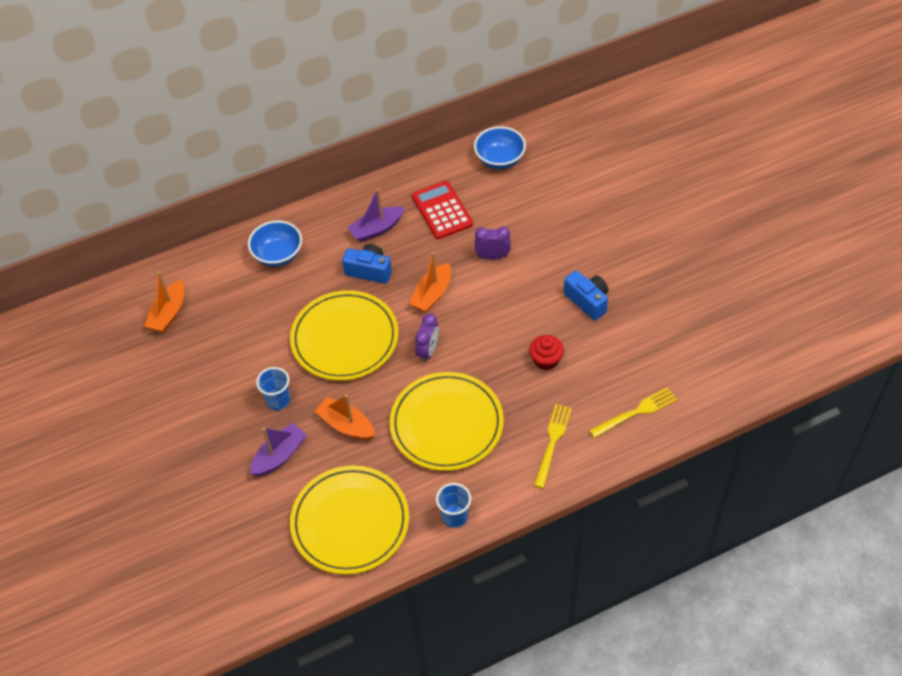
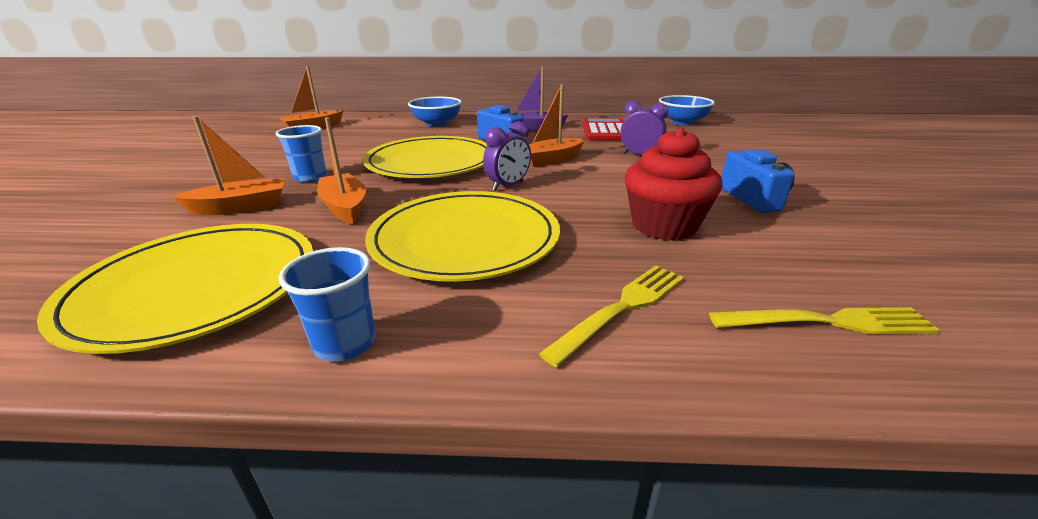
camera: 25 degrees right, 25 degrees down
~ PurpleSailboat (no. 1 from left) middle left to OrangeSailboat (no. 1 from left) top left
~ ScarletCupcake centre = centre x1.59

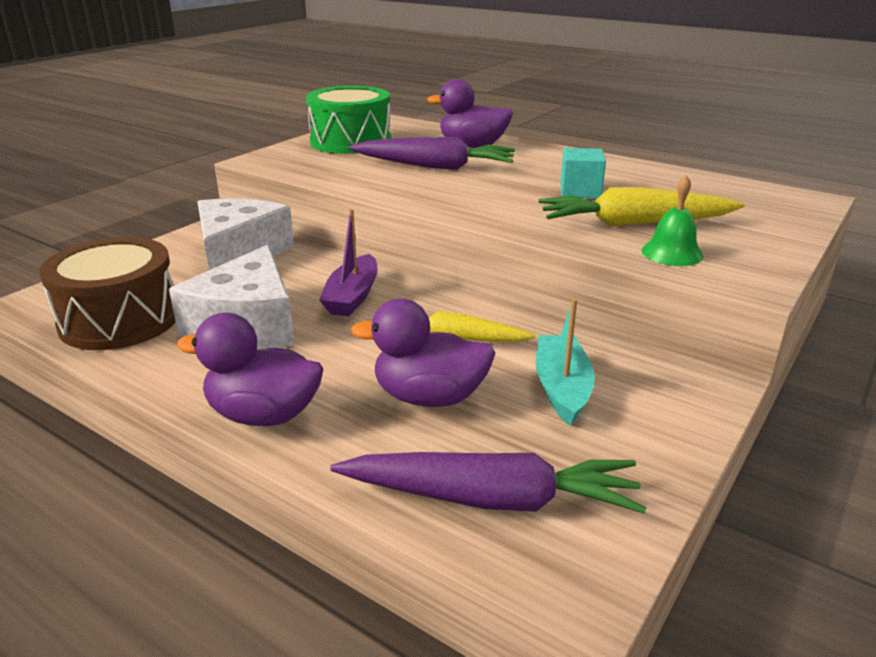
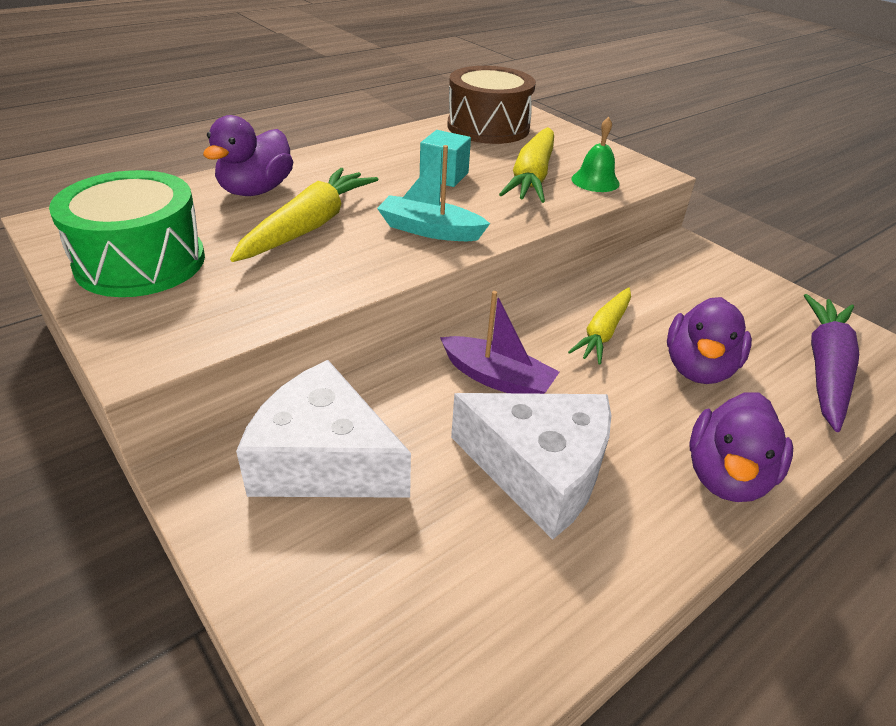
camera: 75 degrees left, 10 degrees up
~ PurpleCarrot (no. 1 from left) top centre to YellowCarrot (no. 1 from left) top centre
~ AquaSailboat centre to top centre
~ RussetToyDrum middle left to top centre

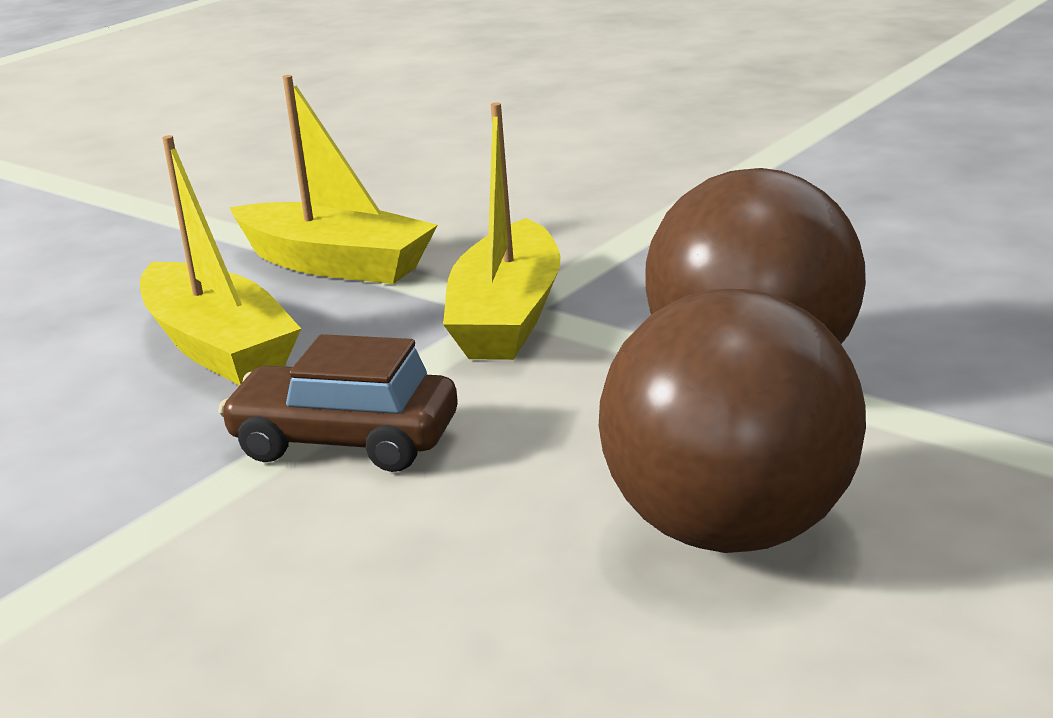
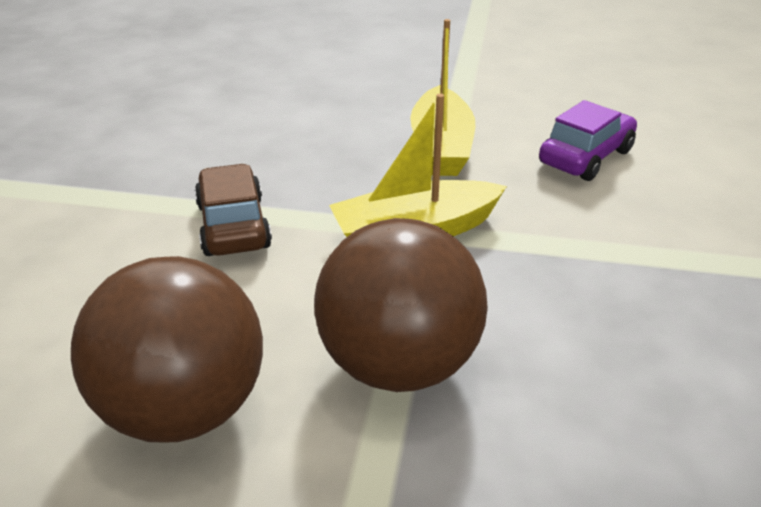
camera: 60 degrees right, 10 degrees up
+ PurpleAutomobile top right
- YellowSailboat (no. 1 from left) middle left

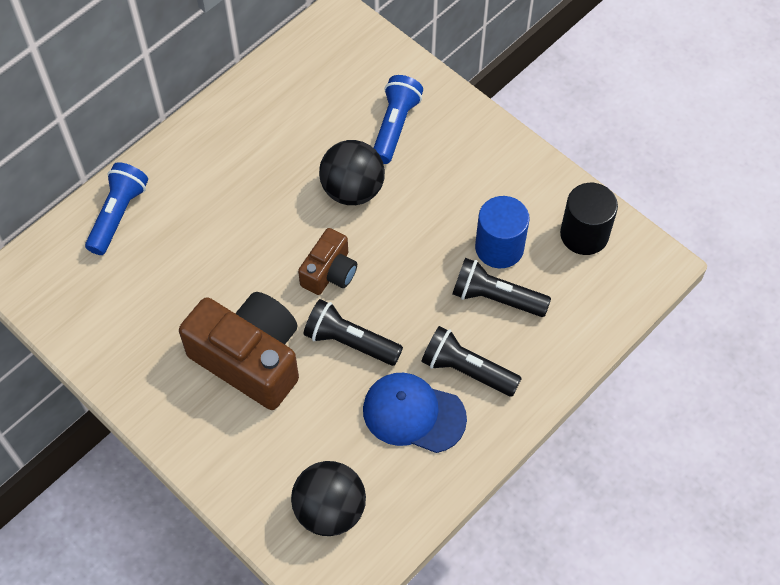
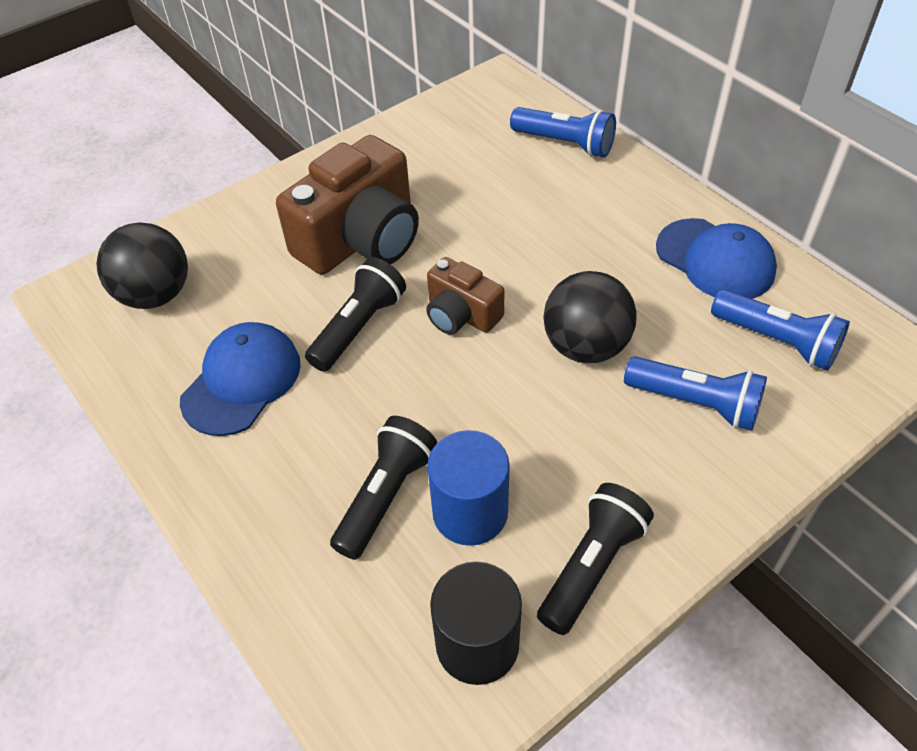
camera: 100 degrees right, 10 degrees down
~ JetBlackPocketTorch (no. 2 from left in the first image) centre to JetBlackPocketTorch (no. 3 from left) bottom centre
+ RoyalBluePeakedCap (no. 2 from left) middle right
+ RoyalBluePocketTorch (no. 3 from left) middle right

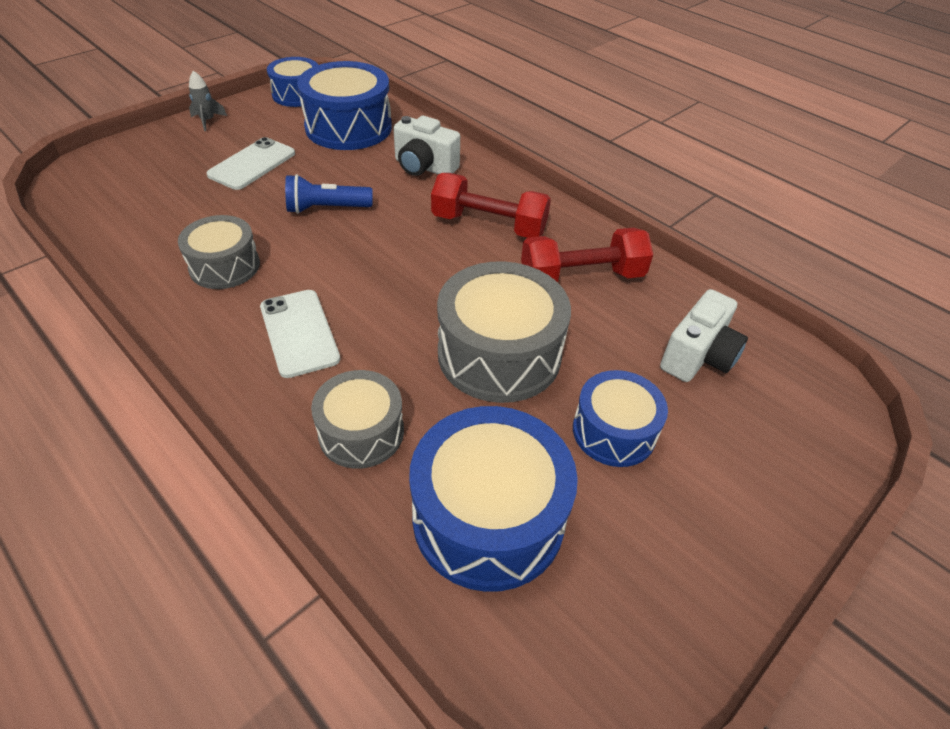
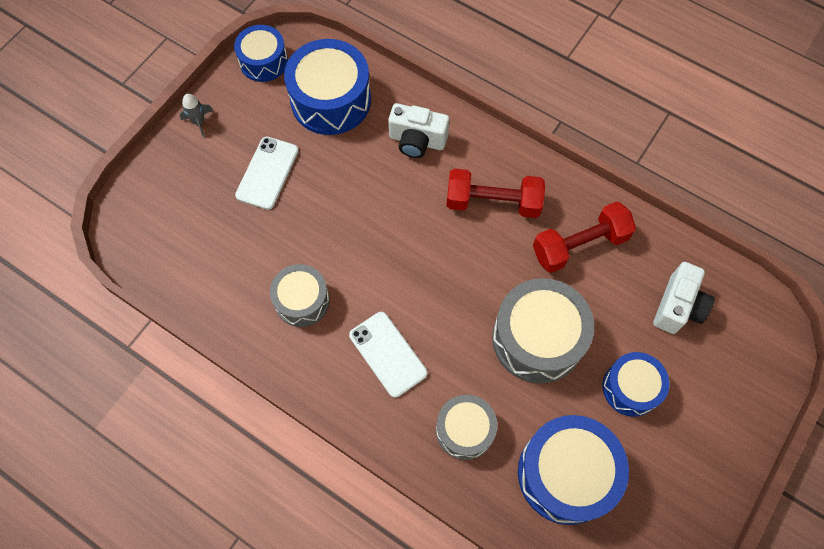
camera: 10 degrees left, 20 degrees up
- RoyalBluePocketTorch top centre

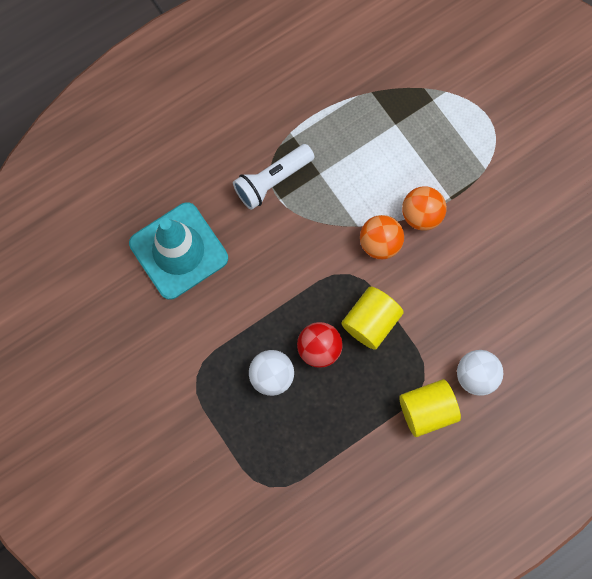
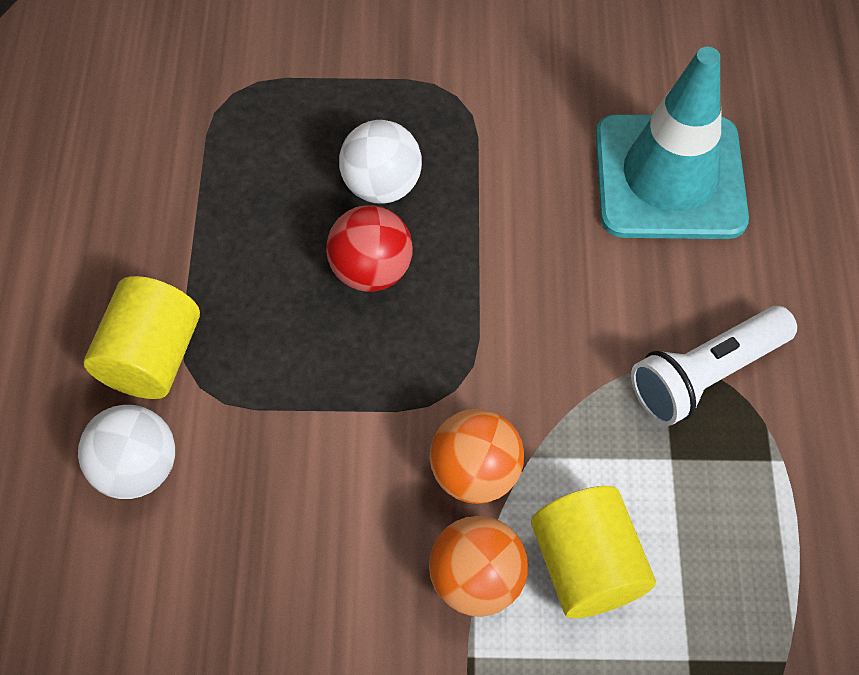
camera: 125 degrees right, 15 degrees down
~ YellowCylinderShape (no. 1 from left in the first image) centre to YellowCylinderShape (no. 2 from left) bottom right
~ WhitePocketTorch top centre = middle right 120 degrees counterclockwise

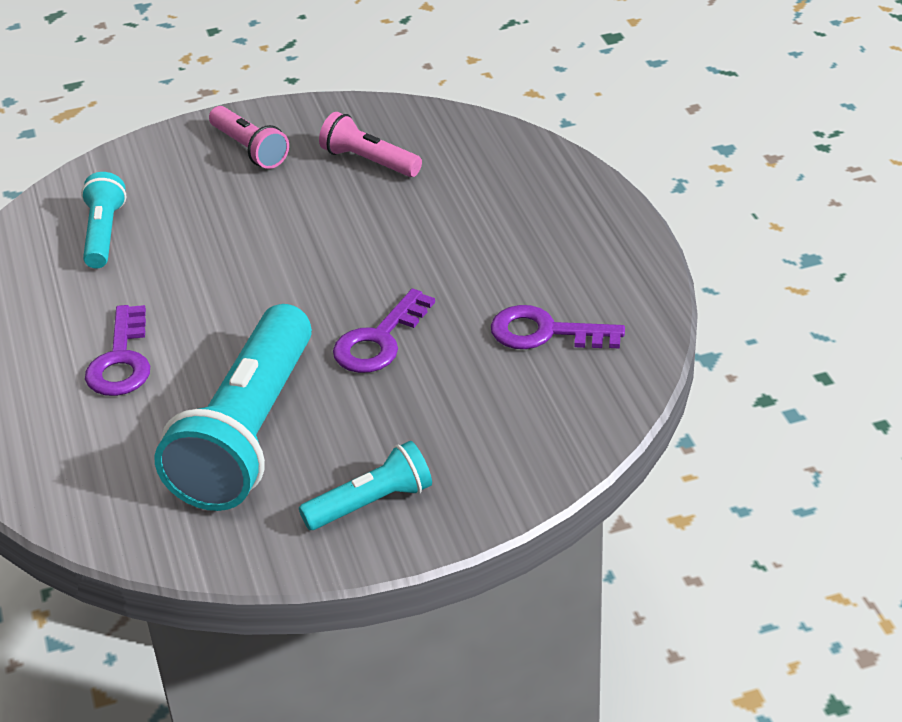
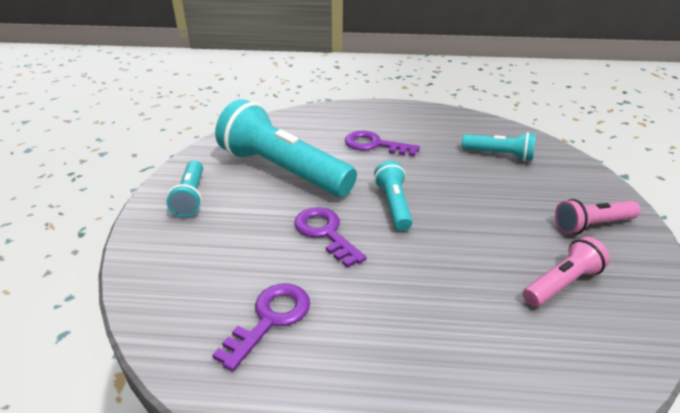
camera: 110 degrees right, 5 degrees down
+ AquaPocketTorch (no. 3 from left) centre

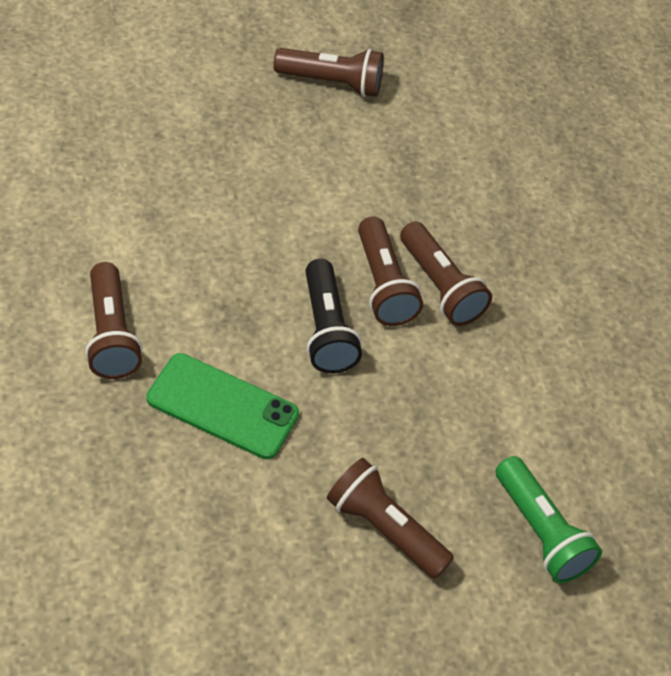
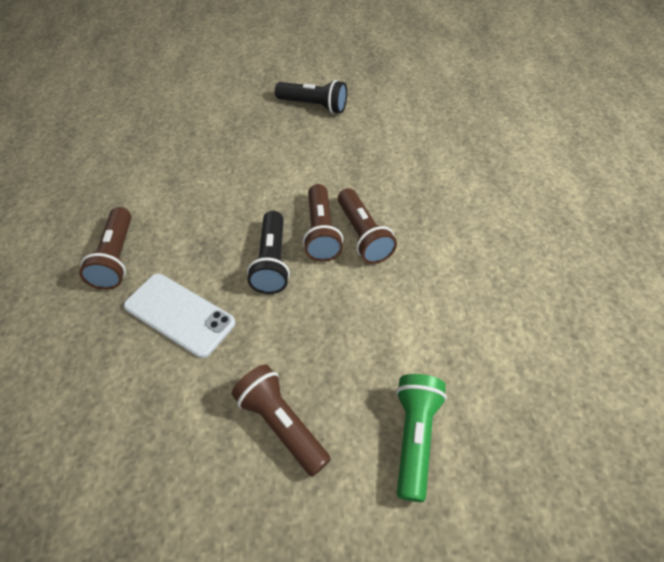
camera: 15 degrees right, 0 degrees up
~ LeafGreenPhone middle left to WhitePhone middle left
~ RussetPocketTorch (no. 2 from left) top centre to JetBlackPocketTorch (no. 2 from left) top centre
~ LeafGreenPocketTorch bottom right = bottom centre 150 degrees counterclockwise

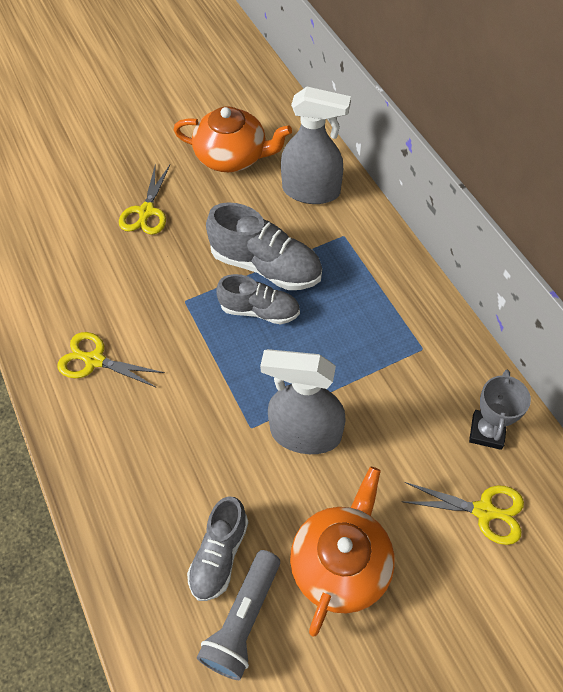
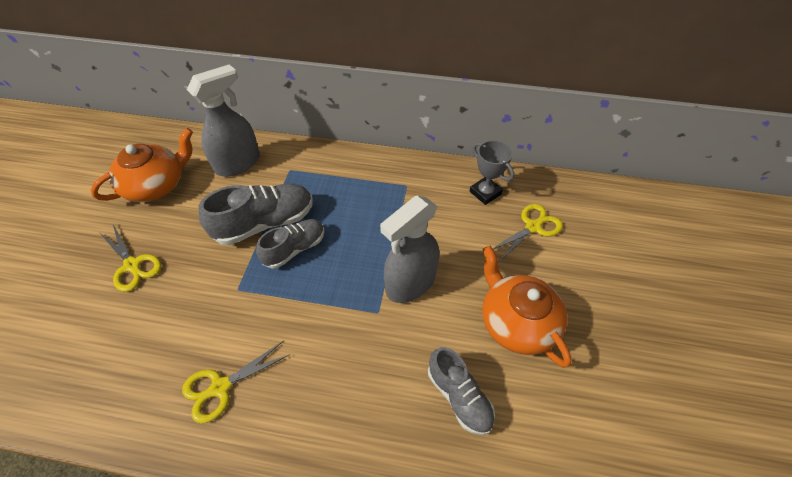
camera: 55 degrees left, 5 degrees down
- GrayPocketTorch bottom centre

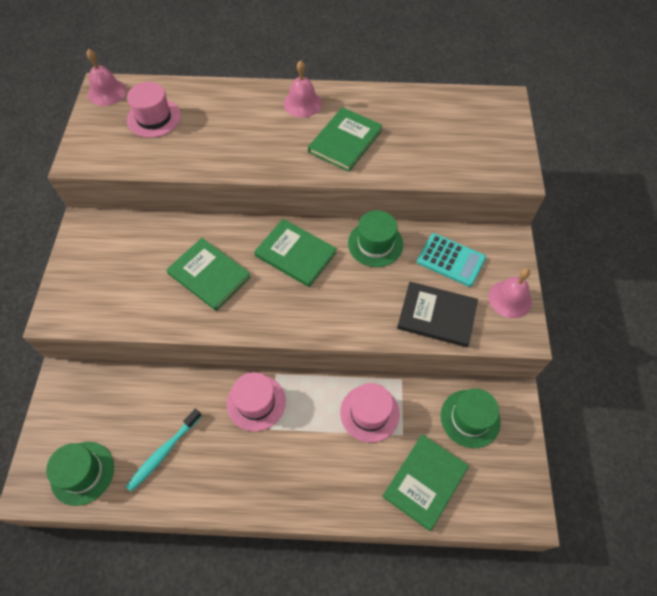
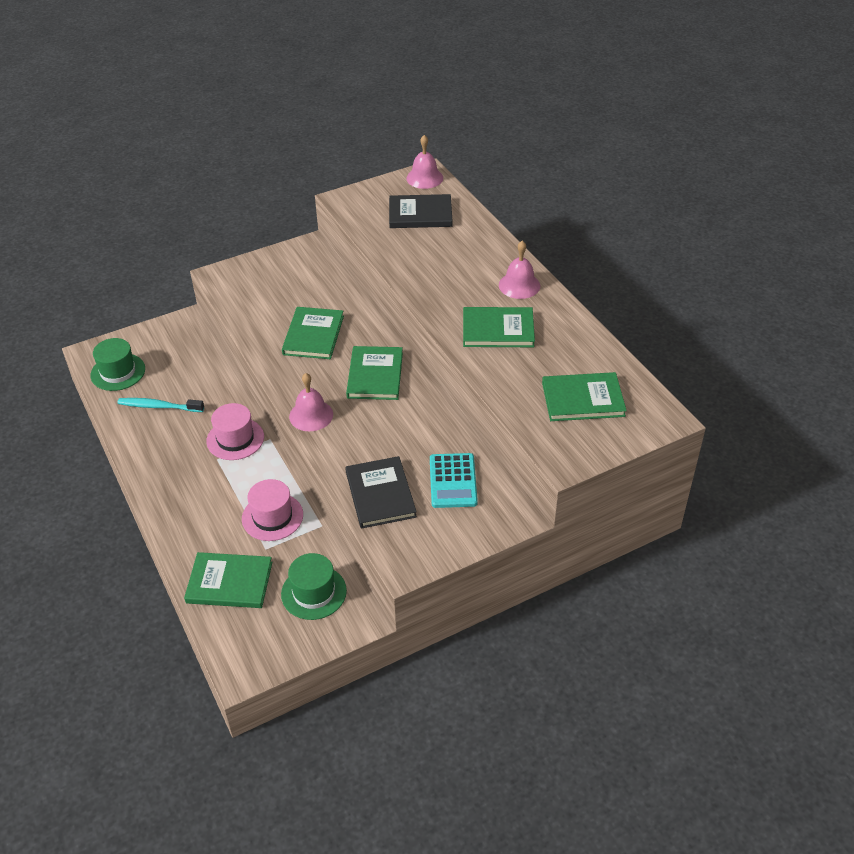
camera: 60 degrees right, 15 degrees down
~ RosePinkSchoolBell (no. 3 from left in the first image) middle right to RosePinkSchoolBell (no. 1 from left) centre
~ RosePinkTopHat (no. 1 from left) top left to JetBlackHardback (no. 2 from left) top centre
+ LeafGreenHardback (no. 5 from left) middle right
- LeafGreenTopHat (no. 2 from left) centre

